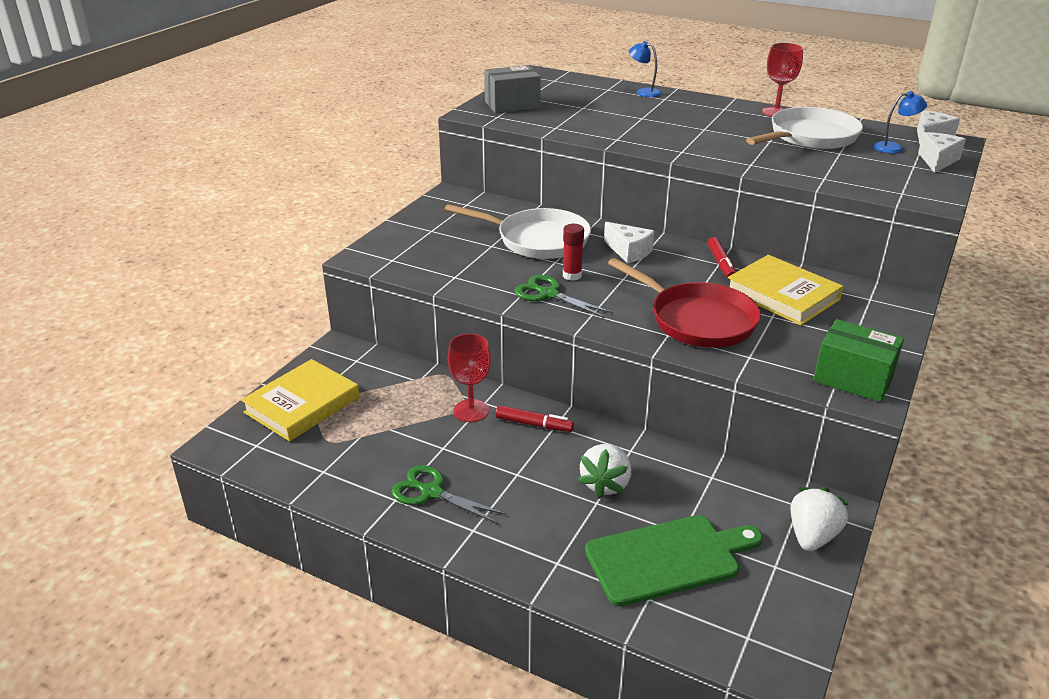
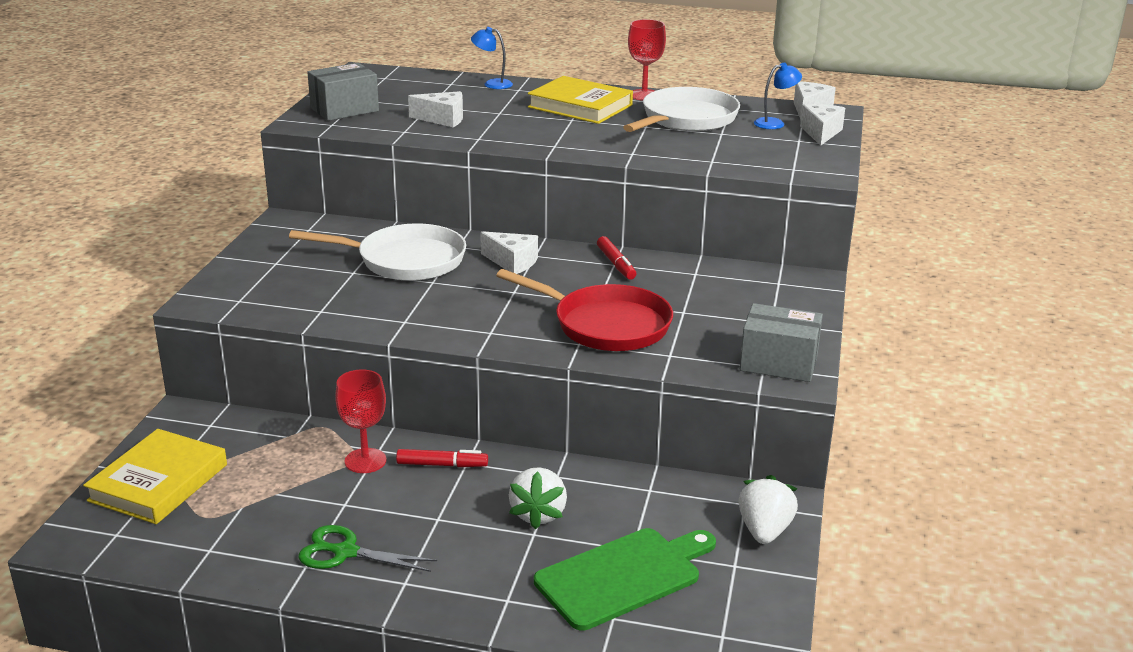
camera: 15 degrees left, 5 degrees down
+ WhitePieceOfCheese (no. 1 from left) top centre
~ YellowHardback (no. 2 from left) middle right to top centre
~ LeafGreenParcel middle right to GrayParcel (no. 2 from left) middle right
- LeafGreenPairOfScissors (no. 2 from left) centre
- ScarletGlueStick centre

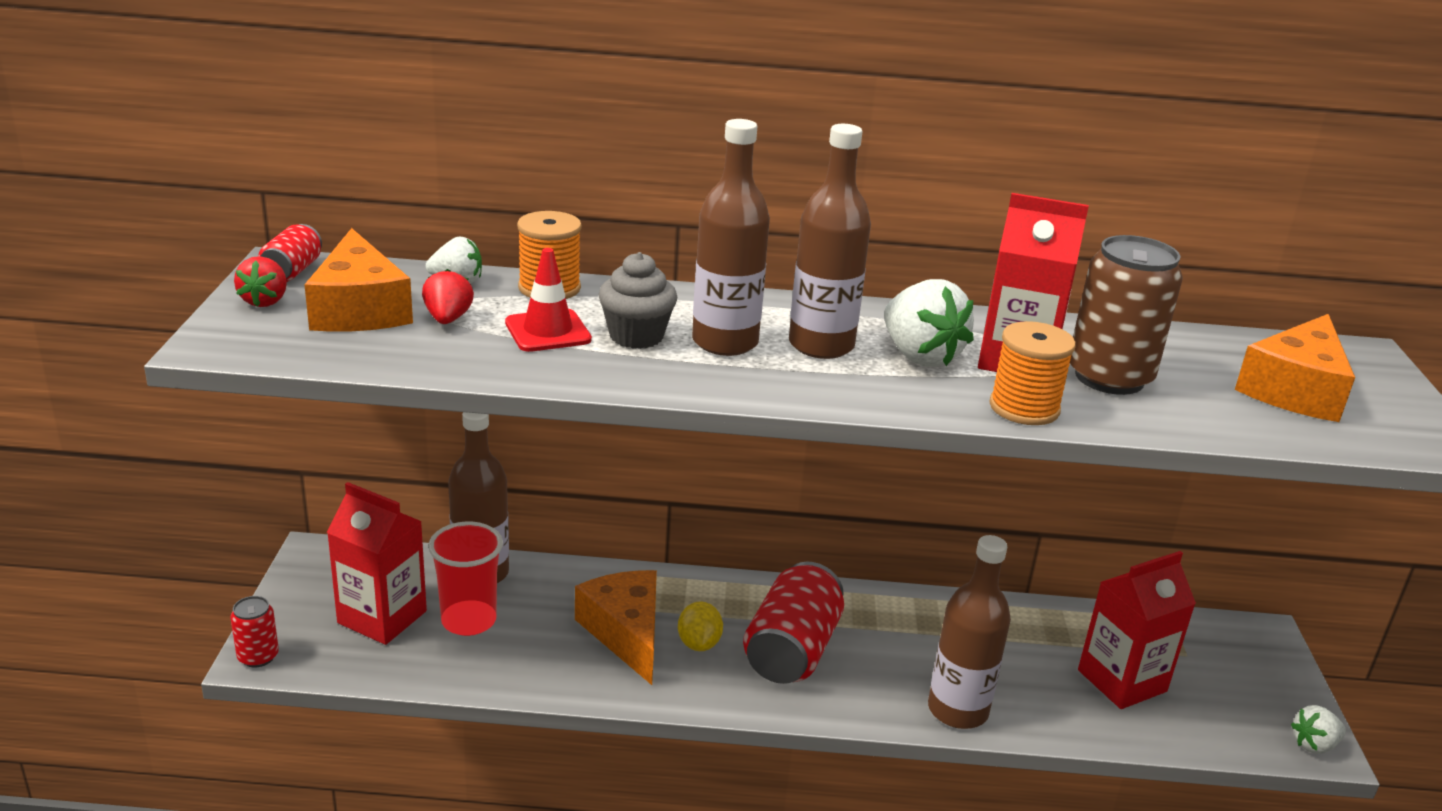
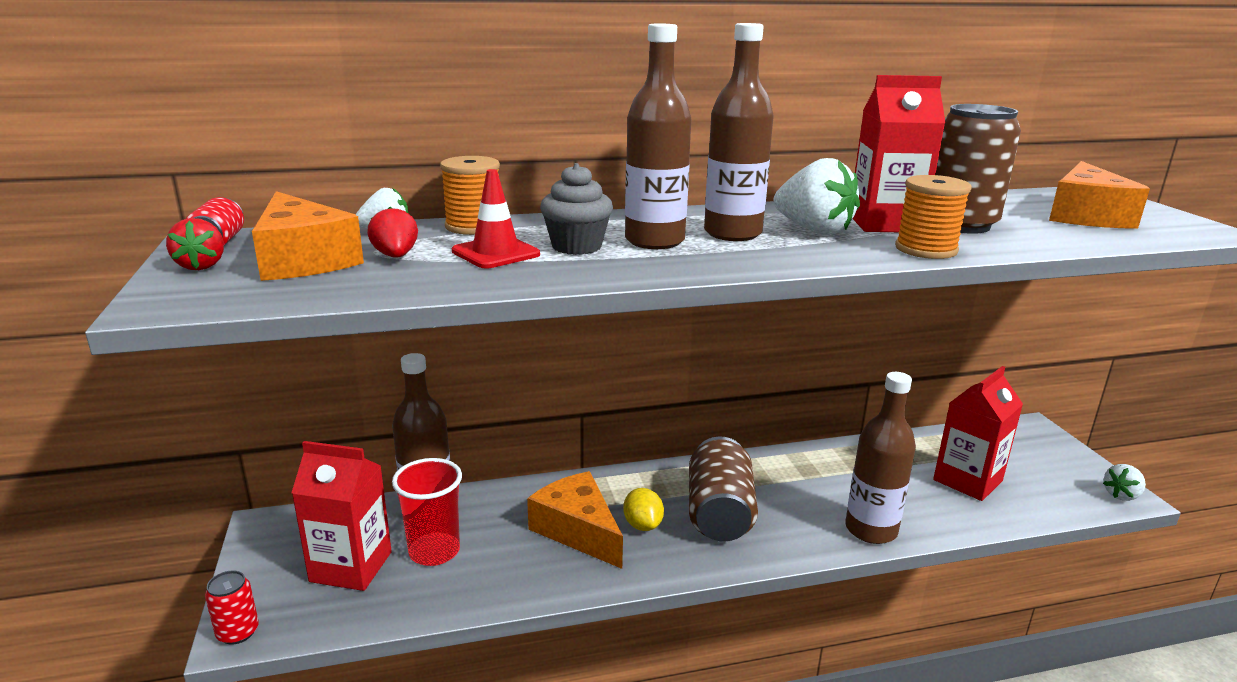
camera: 15 degrees left, 5 degrees down
~ ScarletCan (no. 3 from left) bottom centre to RussetCan (no. 1 from left) bottom centre

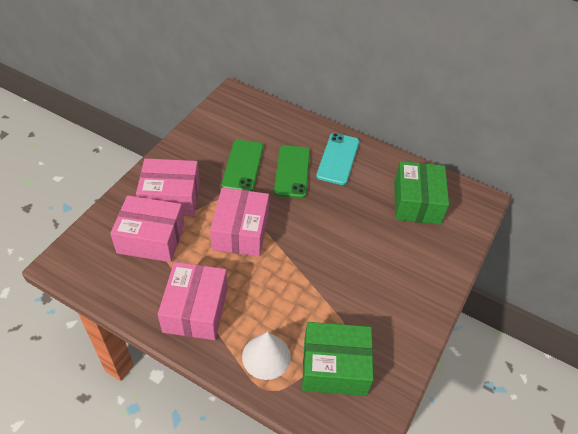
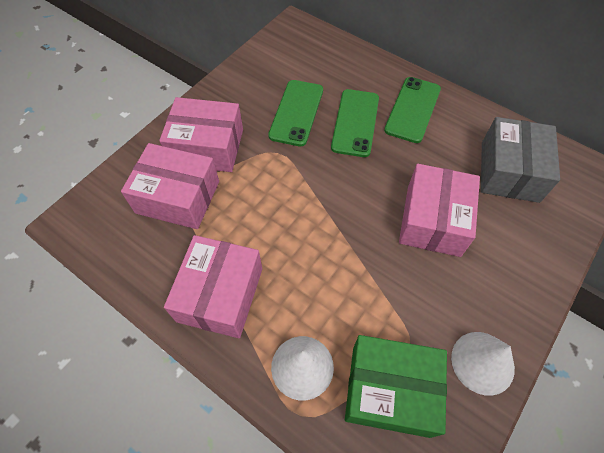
camera: 10 degrees right, 10 degrees up
~ AquaPhone centre to LeafGreenPhone (no. 3 from left) top right
~ RosePinkParcel (no. 4 from left) centre to middle right
+ WhiteConeShape (no. 2 from left) bottom right
~ LeafGreenParcel (no. 2 from left) middle right to GrayParcel middle right

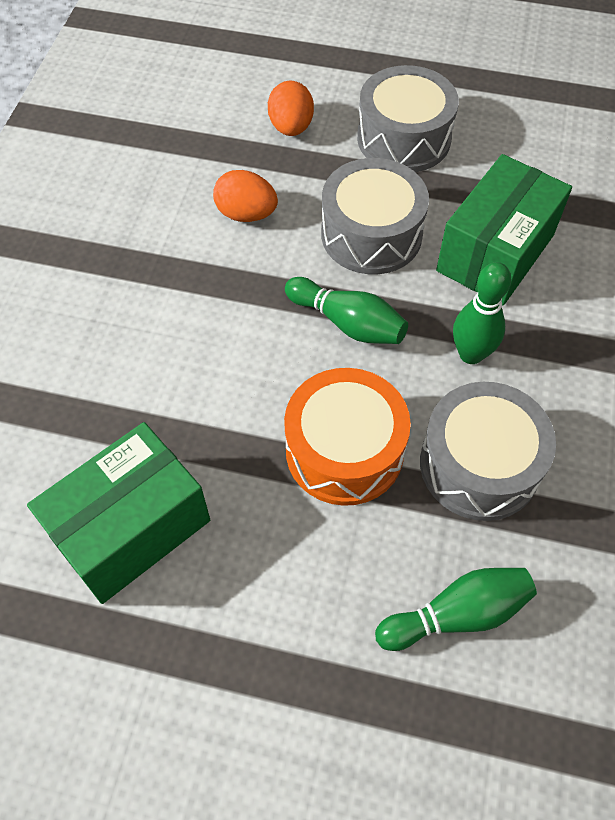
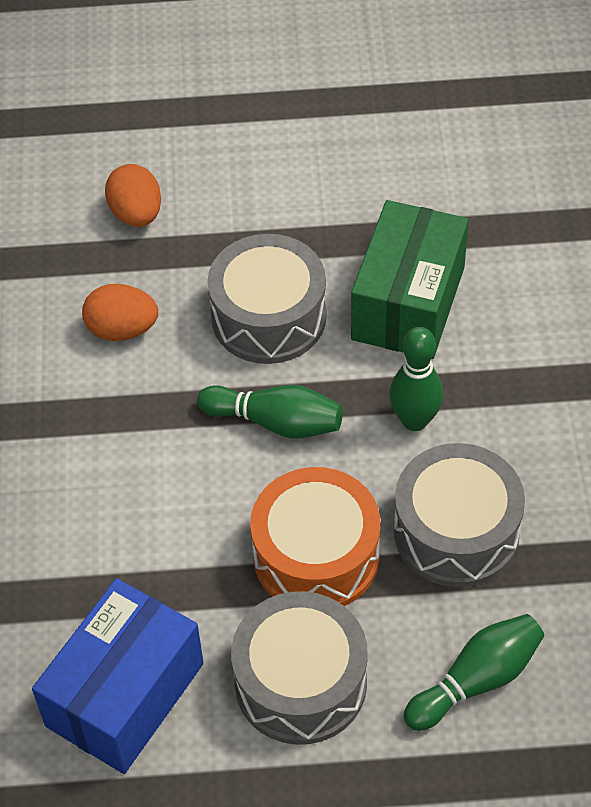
camera: 15 degrees left, 5 degrees down
~ LeafGreenParcel (no. 1 from left) middle left to RoyalBlueParcel bottom left
~ GrayToyDrum (no. 2 from left) top centre to bottom centre

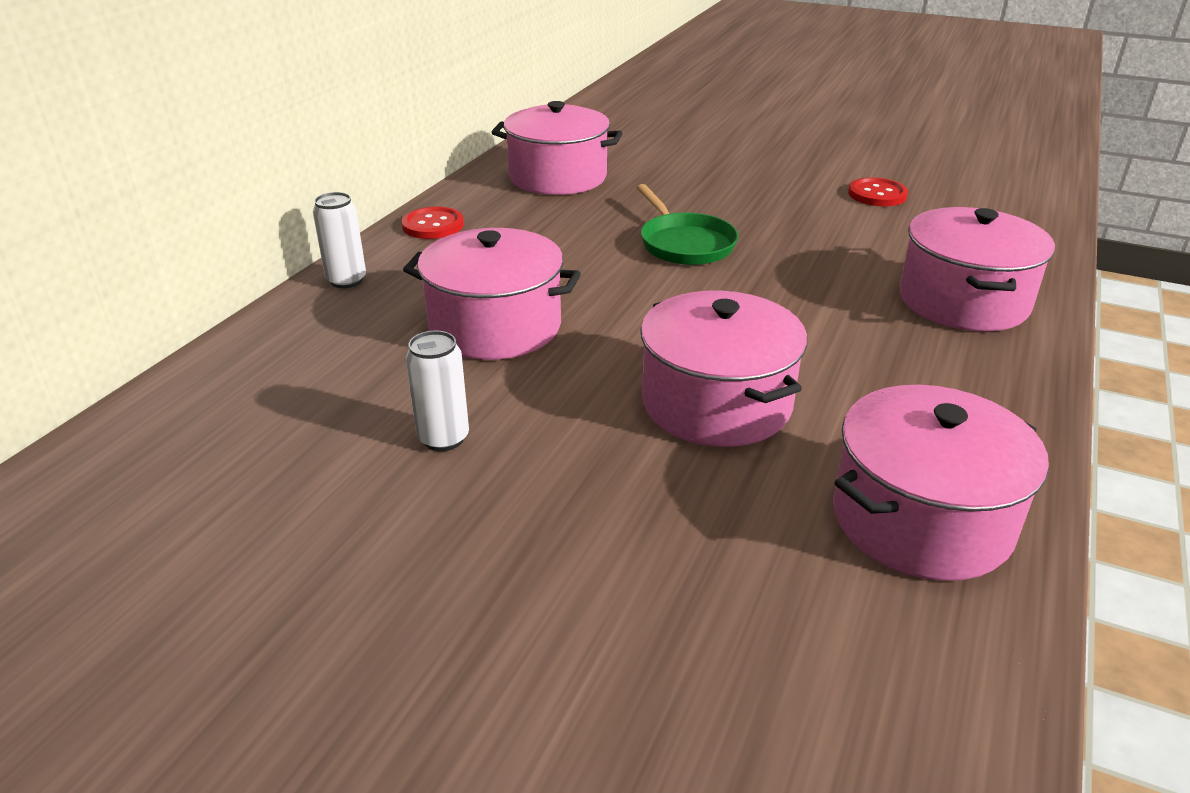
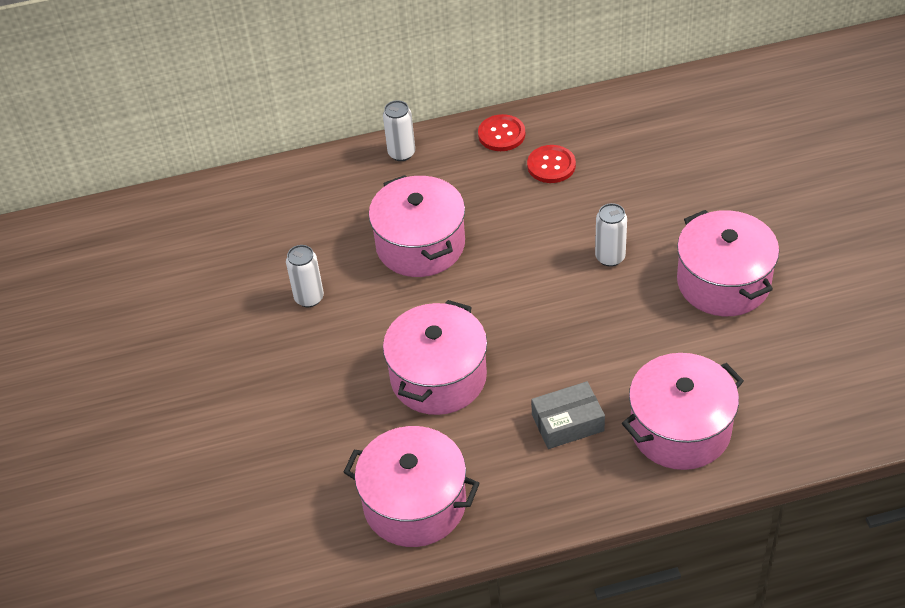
camera: 55 degrees right, 15 degrees up
~ ScarletShirtButton (no. 2 from left) top right to top centre
+ GrayParcel bottom centre
~ LeafGreenSkillet top centre to WhiteCan (no. 3 from left) middle right
~ RosePinkStockpot (no. 2 from left in the first image) top centre to RosePinkStockpot (no. 5 from left) middle right

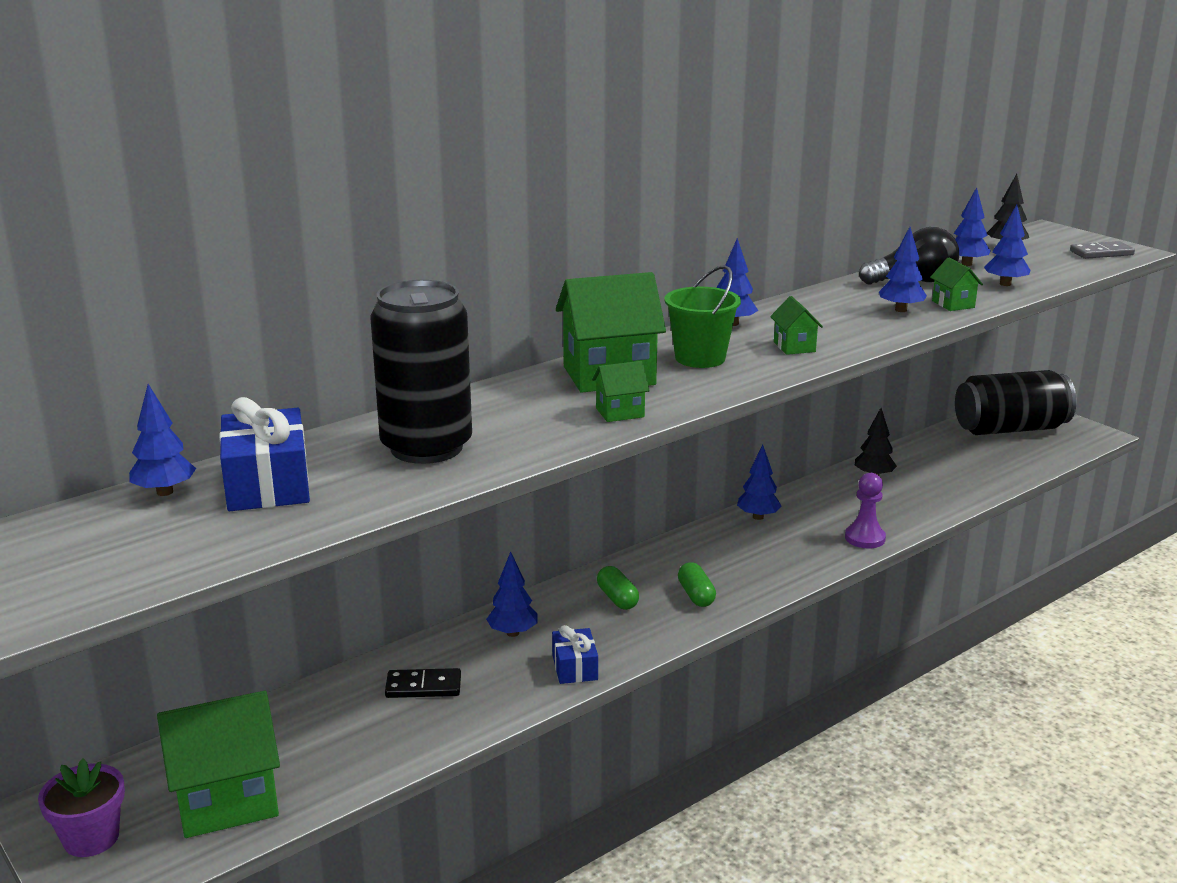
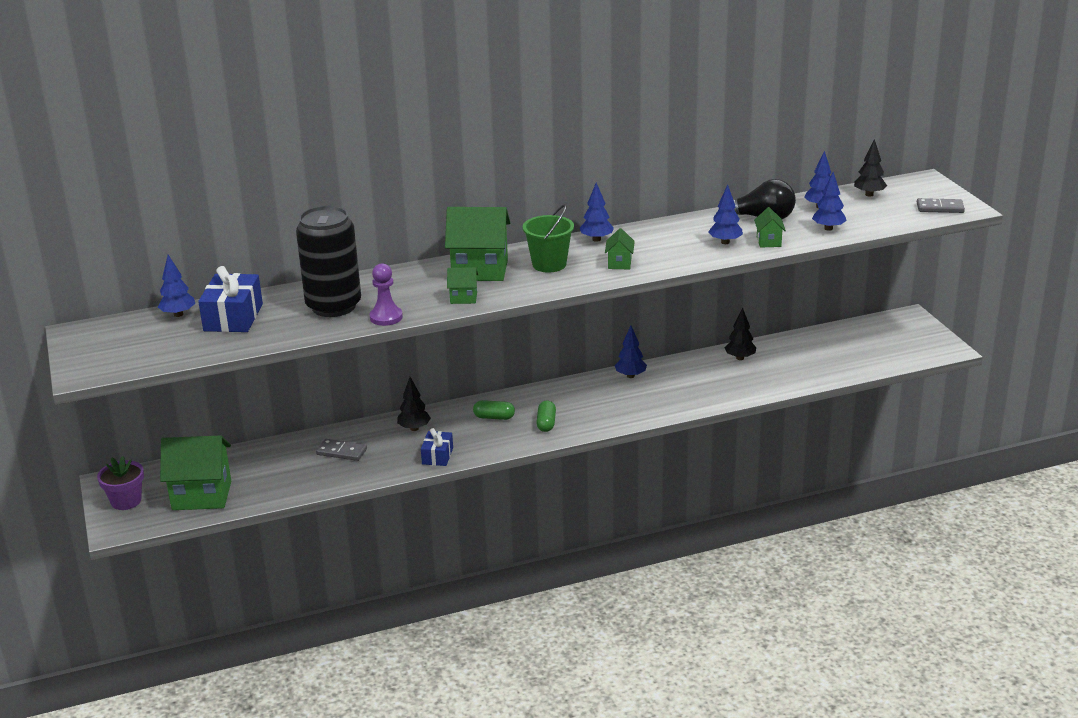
camera: 20 degrees right, 5 degrees up
~ JetBlackDomino bottom centre to GrayDomino (no. 1 from left) middle left
~ PurpleGamePawn middle right to centre
~ RoyalBlueFirTree (no. 2 from left) bottom centre to JetBlackFirTree (no. 1 from left) centre
~ LeafGreenPillShape (no. 1 from left) centre = centre 75 degrees counterclockwise
- JetBlackCan (no. 2 from left) middle right

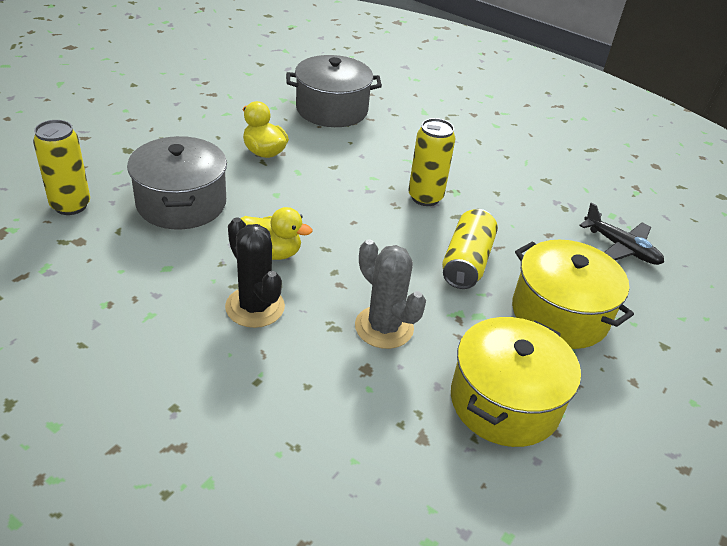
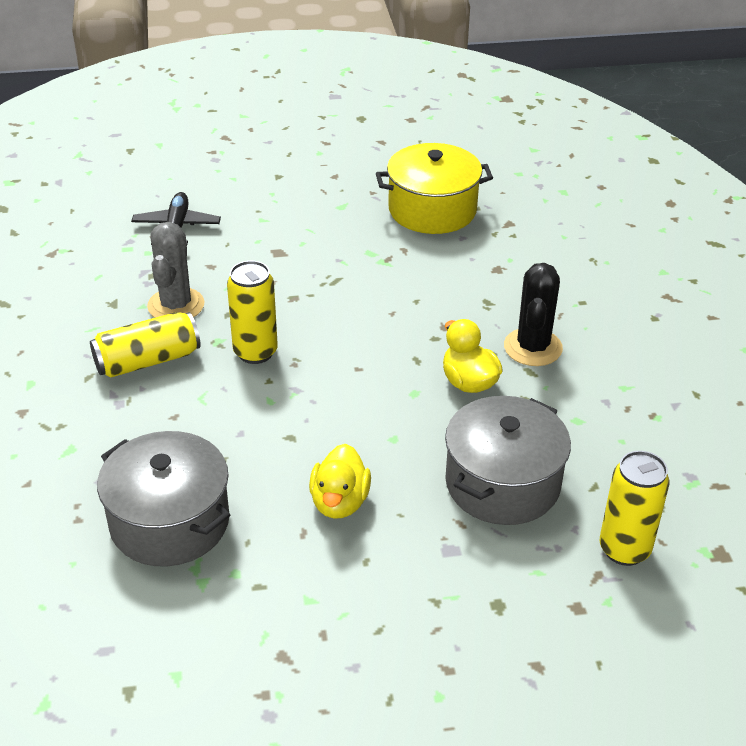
camera: 130 degrees left, 0 degrees up
~ YellowCan (no. 3 from left in the first image) centre to YellowCan (no. 1 from left) middle left
~ GrayCactus centre to middle left
- YellowStockpot (no. 2 from left) middle right

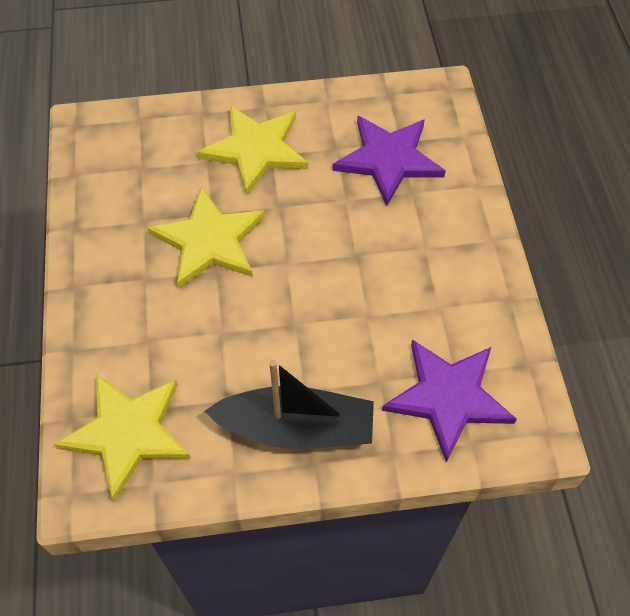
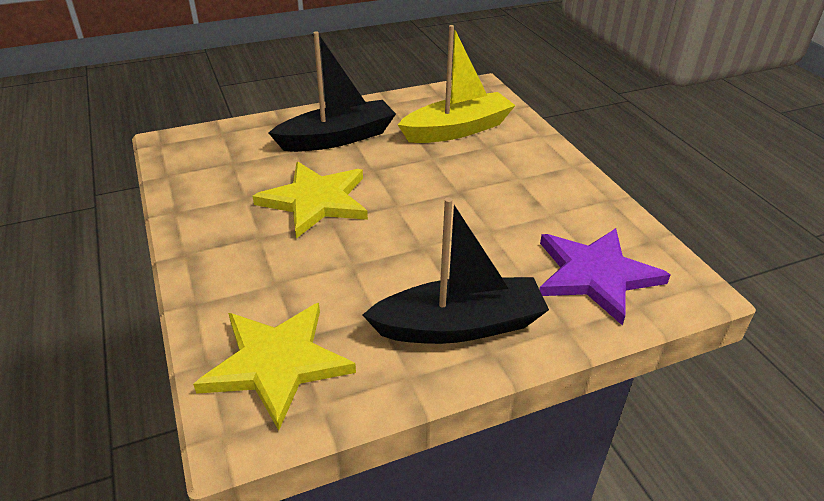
camera: 15 degrees left, 20 degrees down
~ YellowStarShape (no. 3 from left) top centre to JetBlackSailboat (no. 1 from left) top centre
~ PurpleStarShape (no. 1 from left) top centre to YellowSailboat top centre

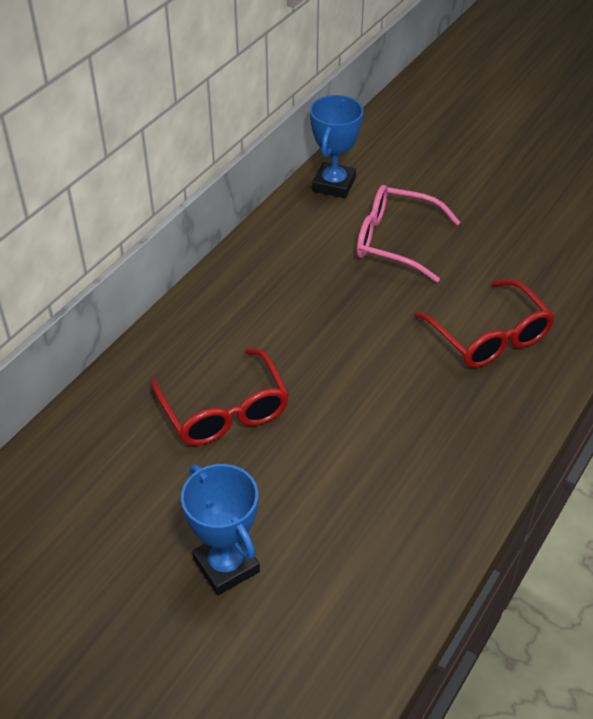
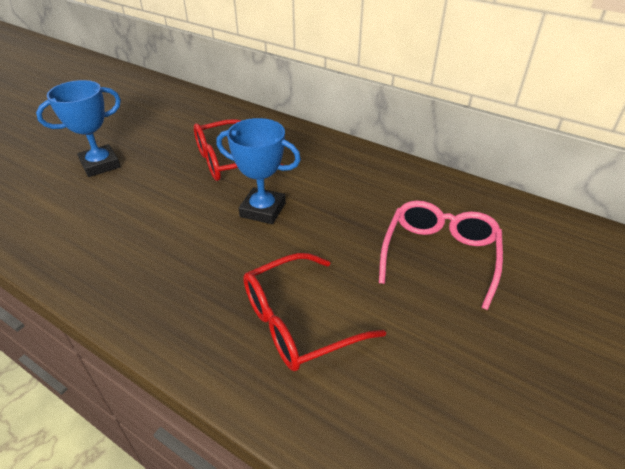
camera: 90 degrees right, 5 degrees down
~ RoyalBluePrizeCup (no. 2 from left) top centre to centre

